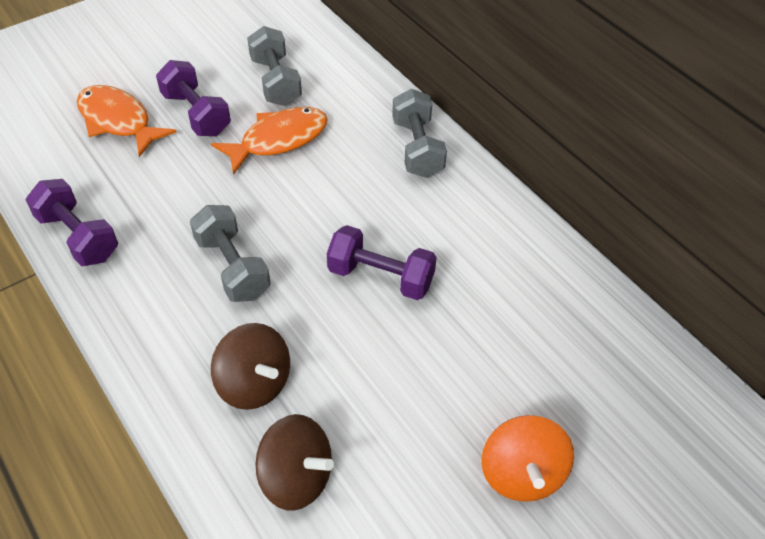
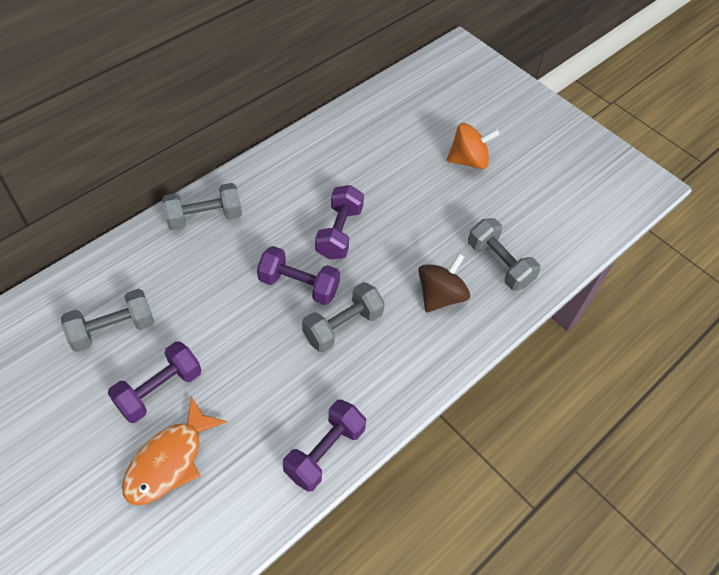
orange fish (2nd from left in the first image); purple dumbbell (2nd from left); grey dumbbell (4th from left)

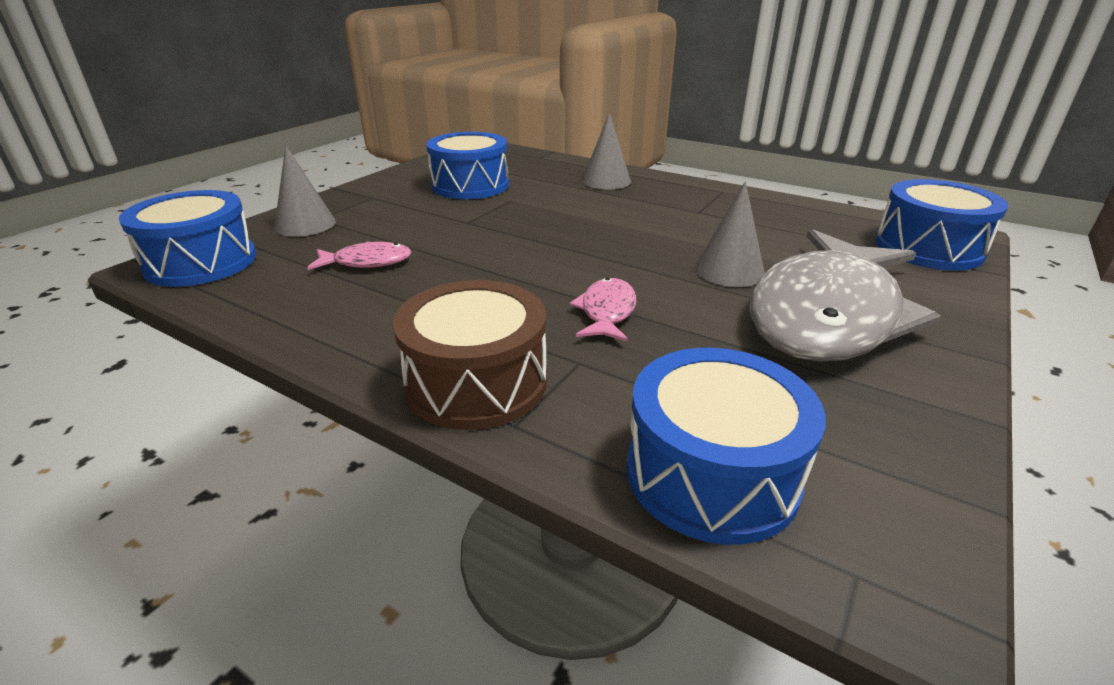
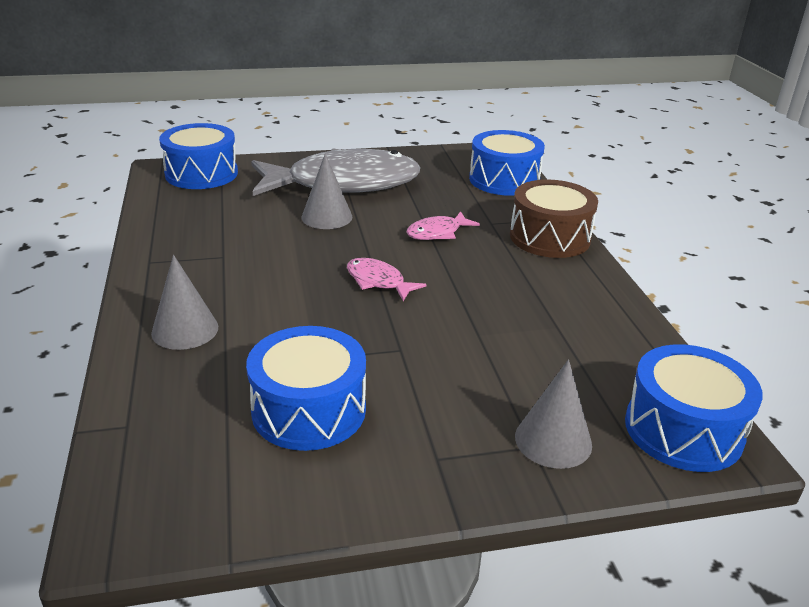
pink fish (1st from left)

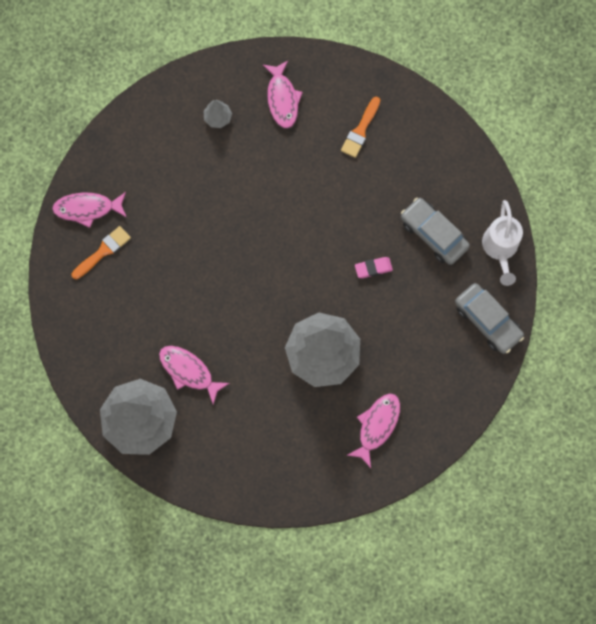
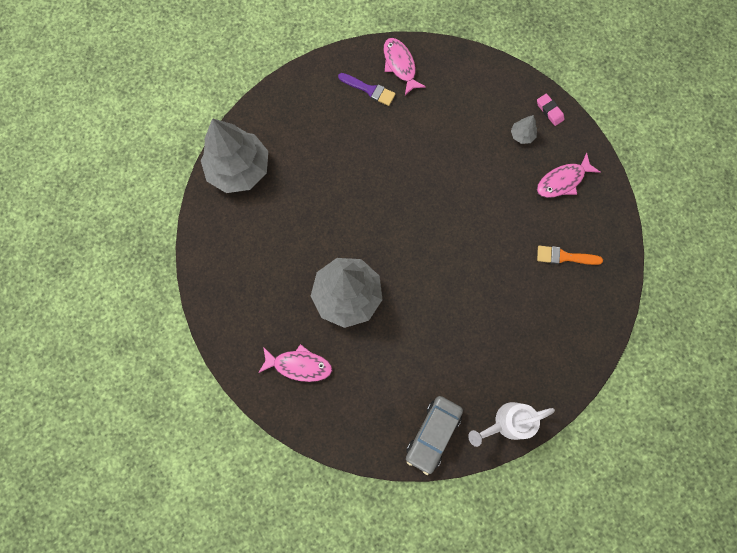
pink fish (2nd from left in the first image); grey car (1st from left in the first image); pink eraser; purple brush

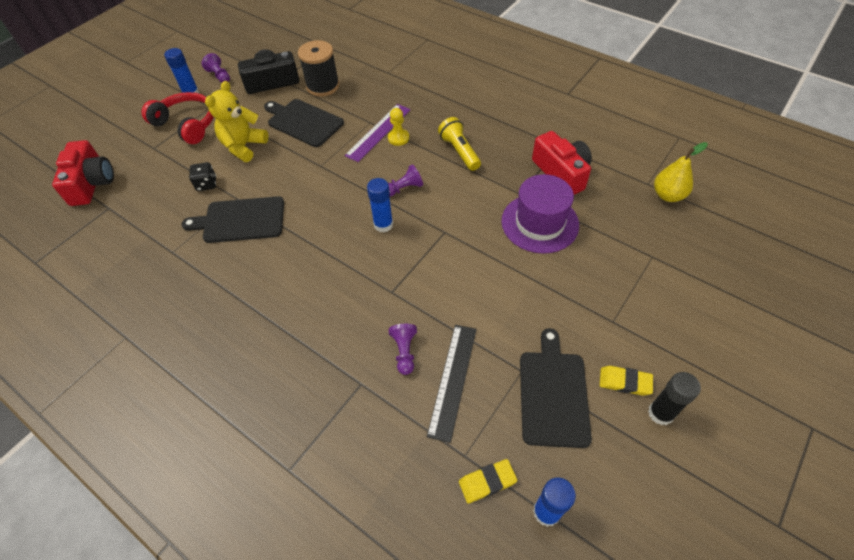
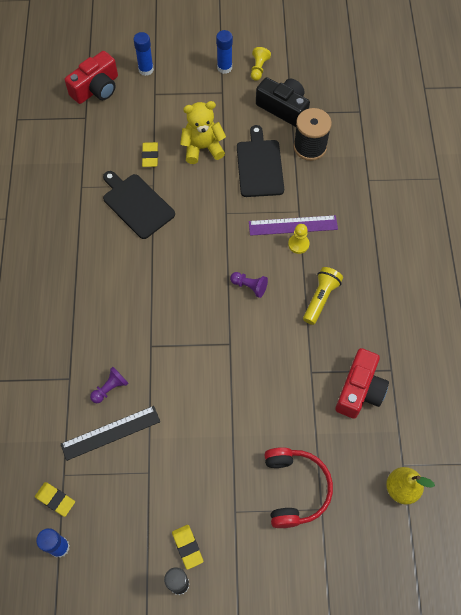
purple hat; black cutting board (3rd from left in the first image); red headphones; blue glue stick (2nd from left); yellow eraser (2nd from left); yellow pawn (1st from left)

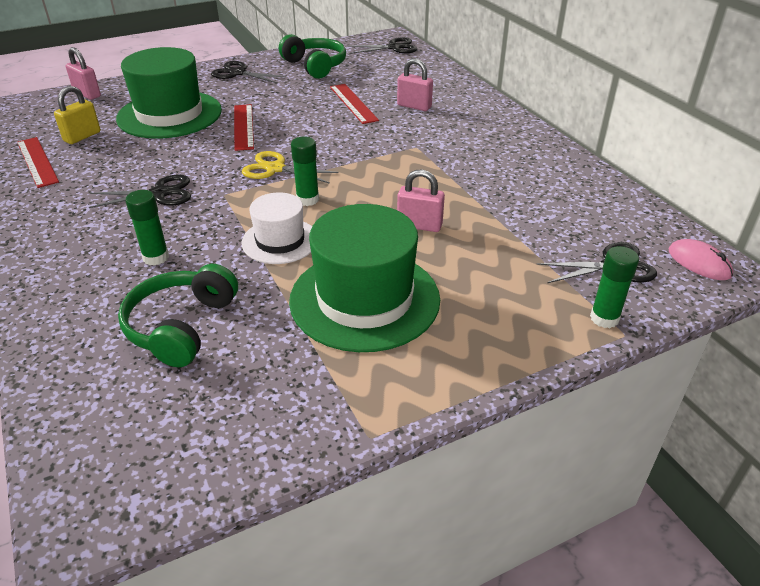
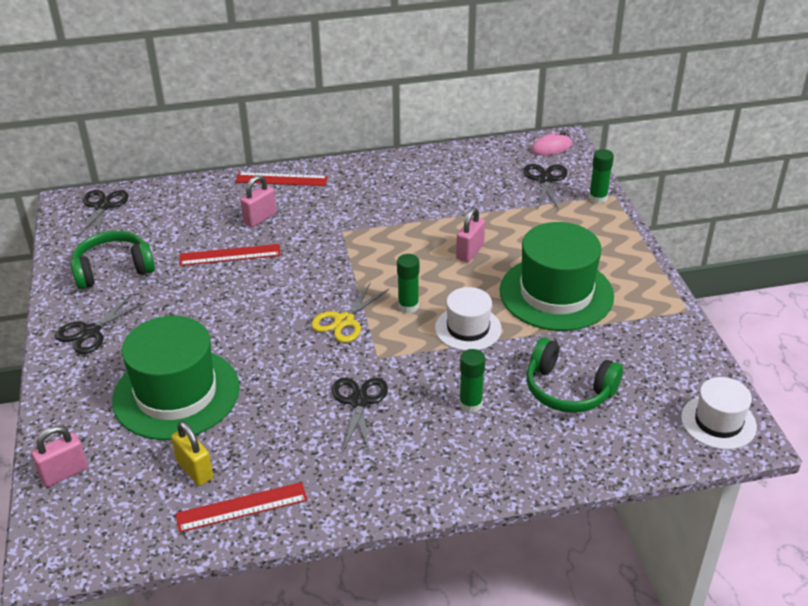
white hat (2nd from left); red ruler (3rd from left)

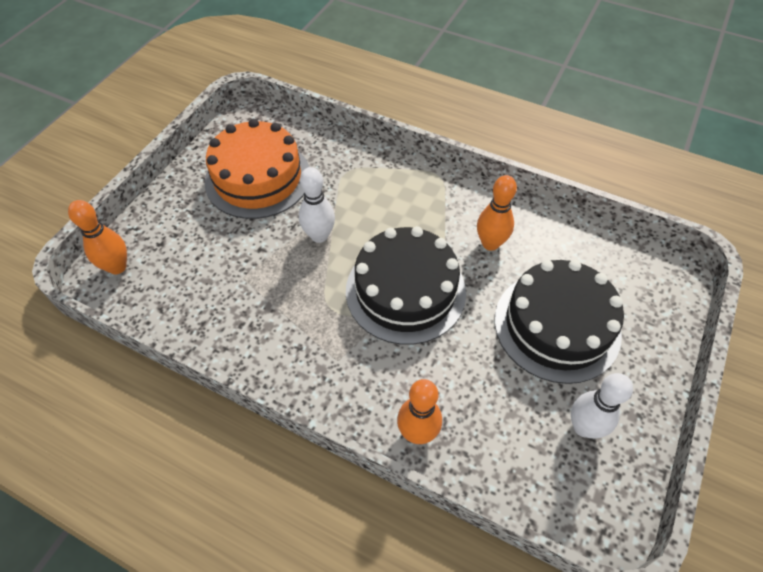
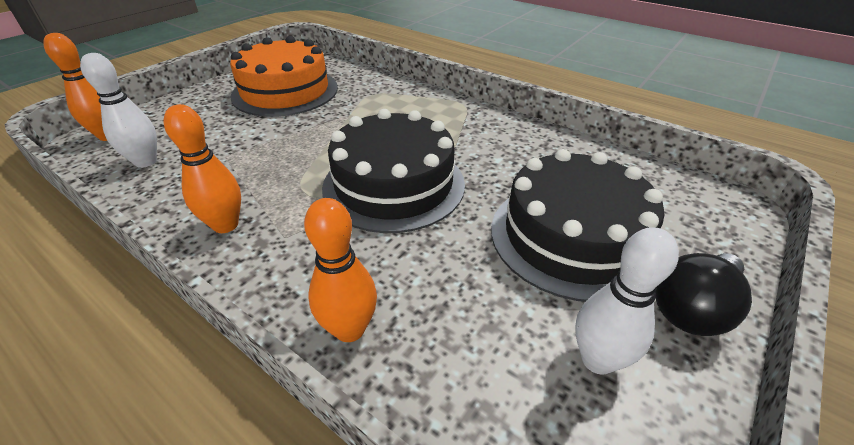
black light bulb; white bowling pin (1st from left); orange bowling pin (2nd from left)

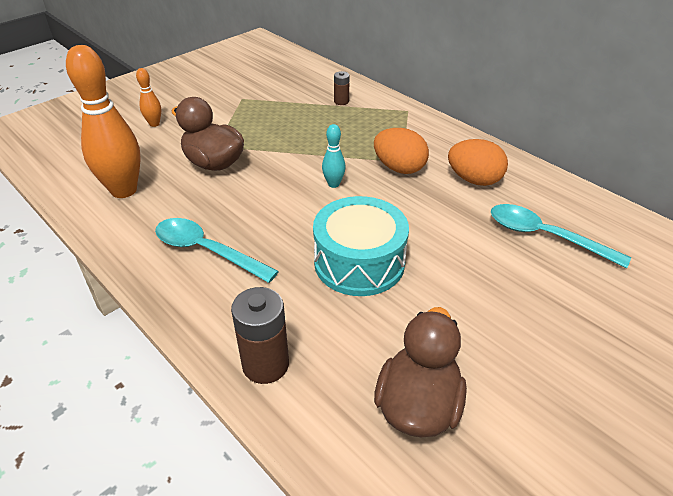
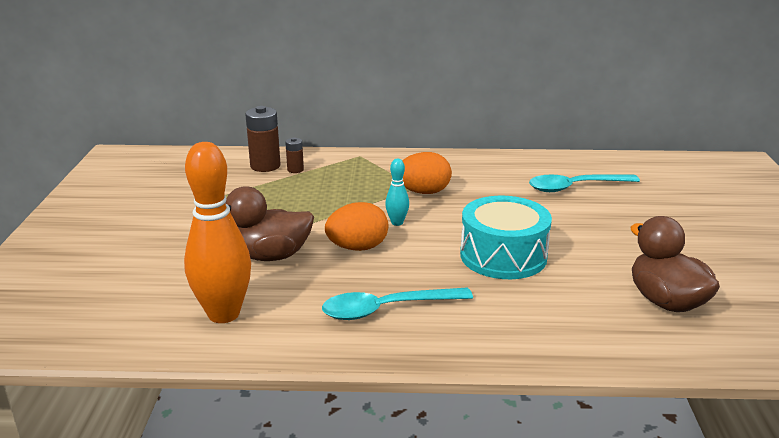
orange bowling pin (2nd from left in the first image); brown battery (1st from left); orange egg (1st from left)

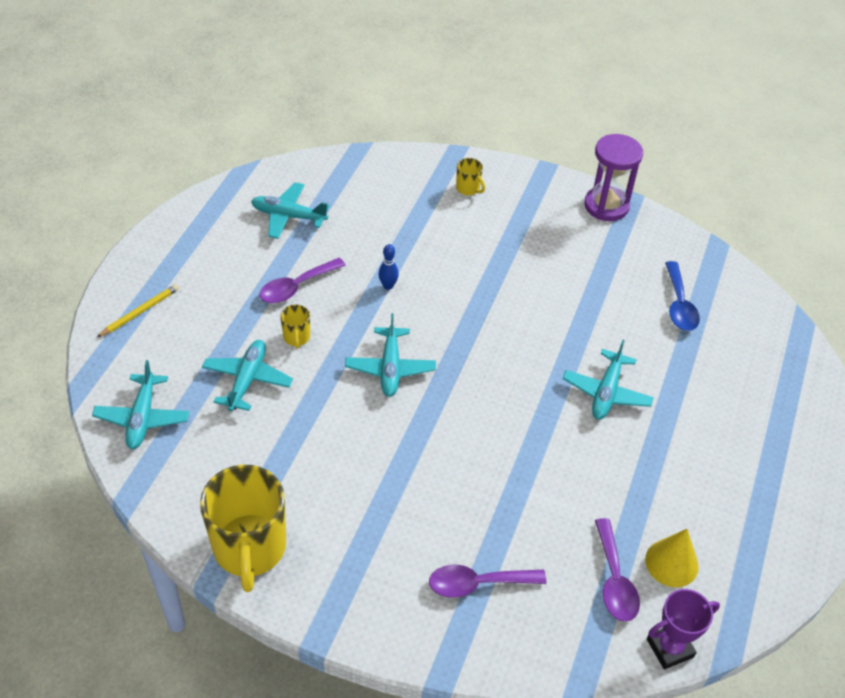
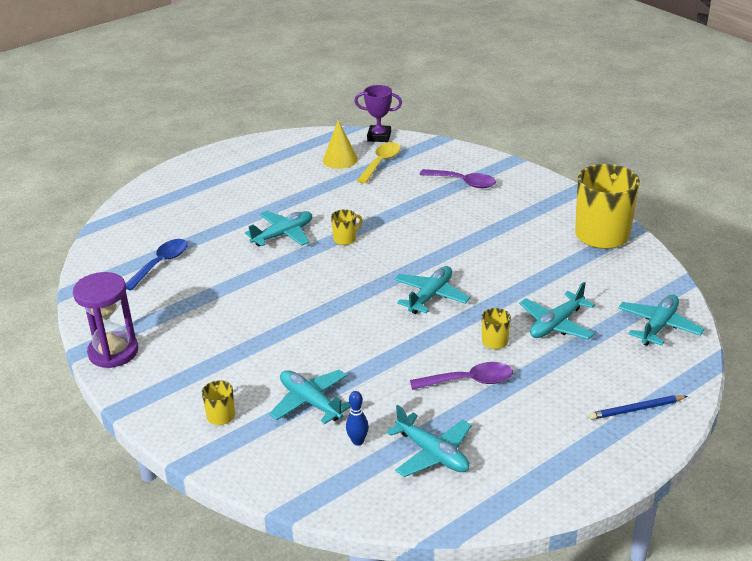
turquoise plane (2nd from left); yellow mug (2nd from left); blue bowling pin; blue pencil; yellow spoon

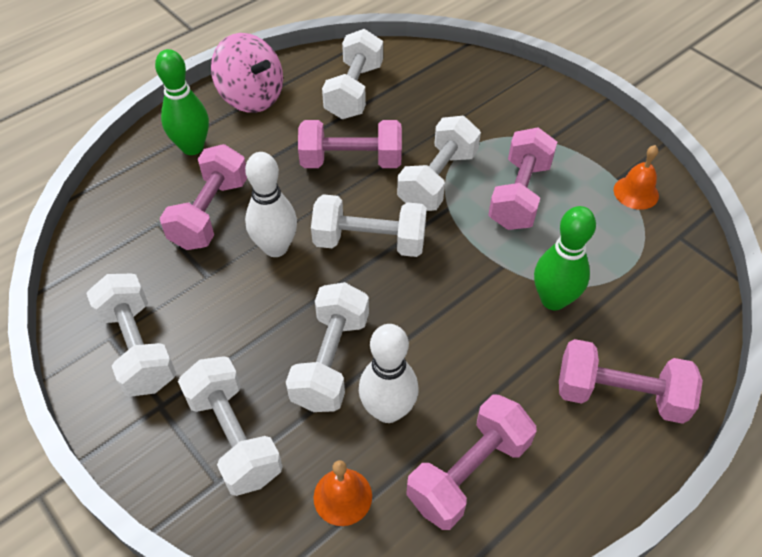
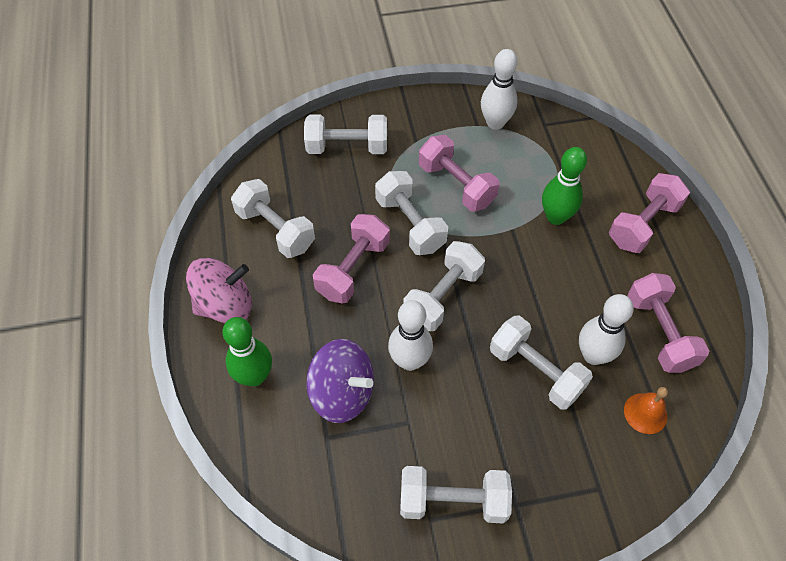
white dumbbell (2nd from left); purple spinning top; white bowling pin (2nd from left)

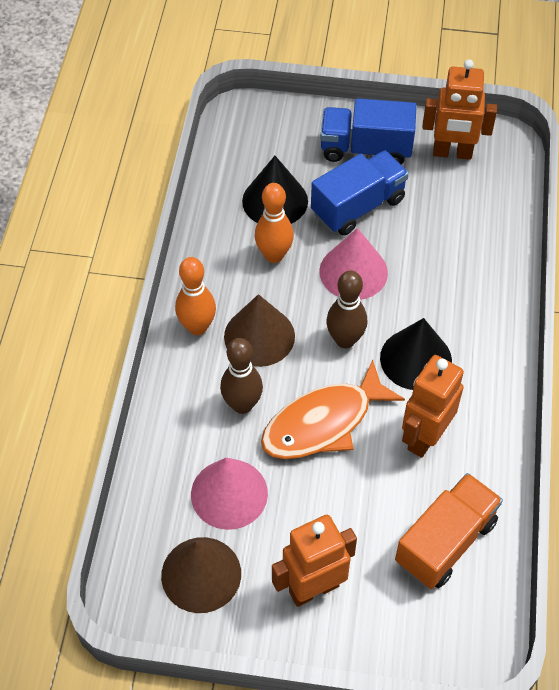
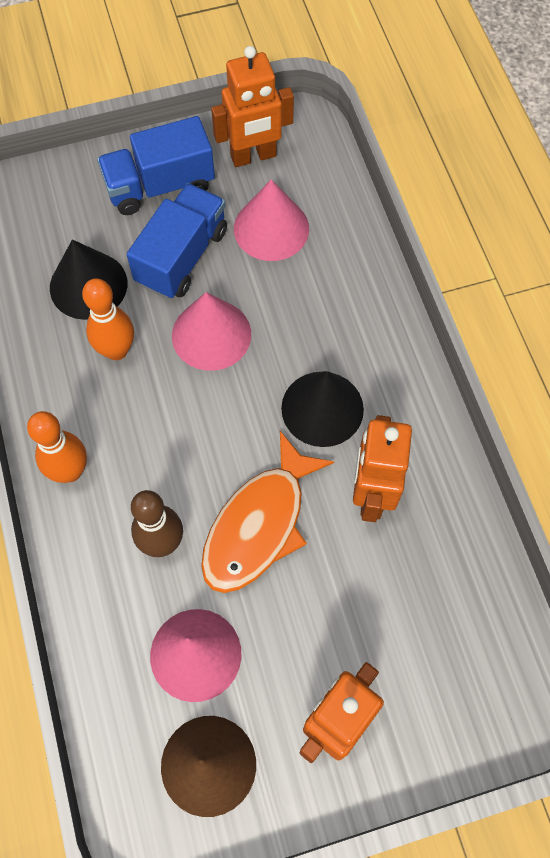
brown cone (2nd from left in the first image); brown bowling pin (2nd from left in the first image); orange truck; pink cone (3rd from left)

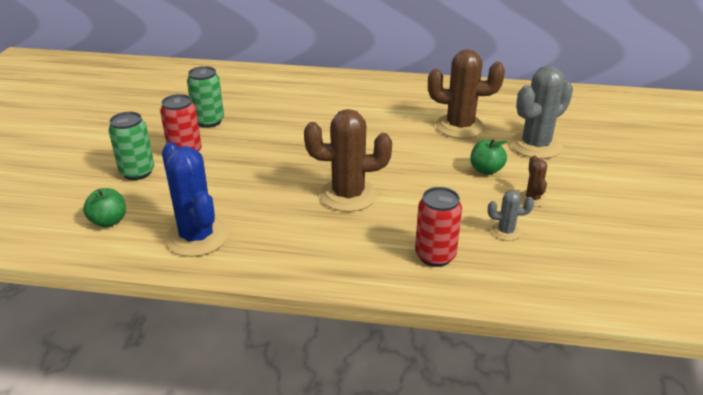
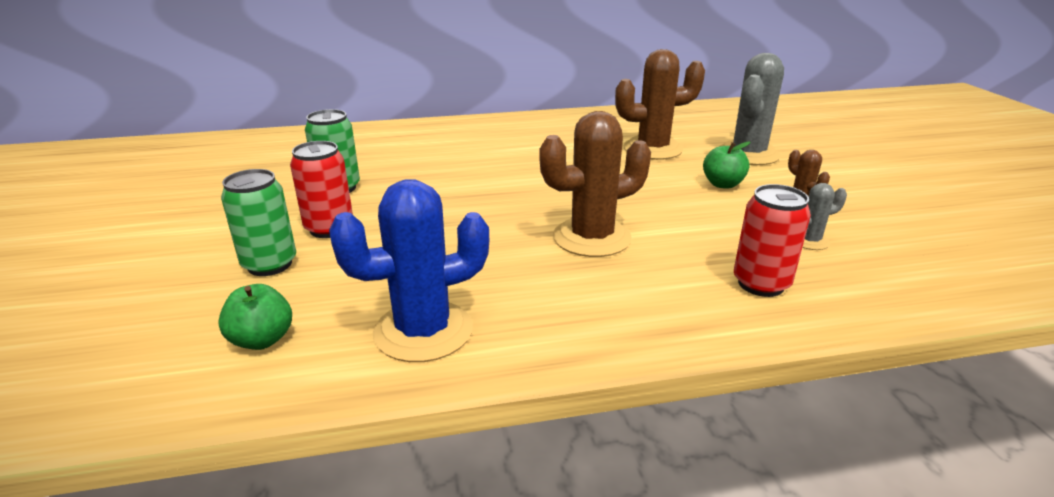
blue cactus

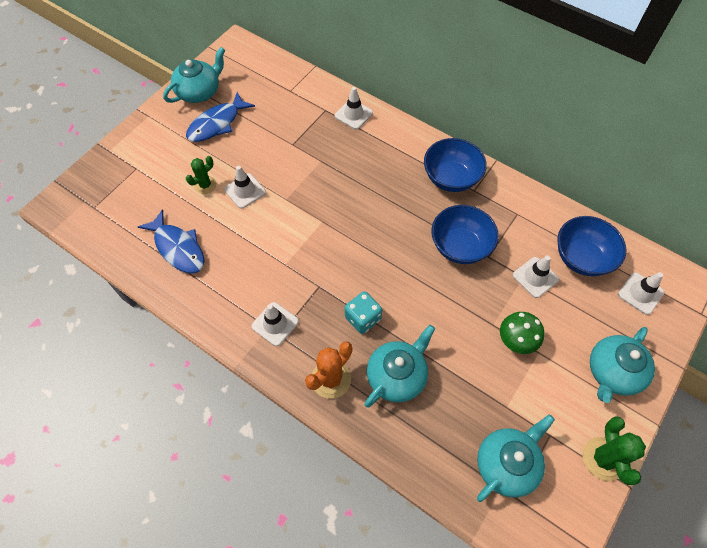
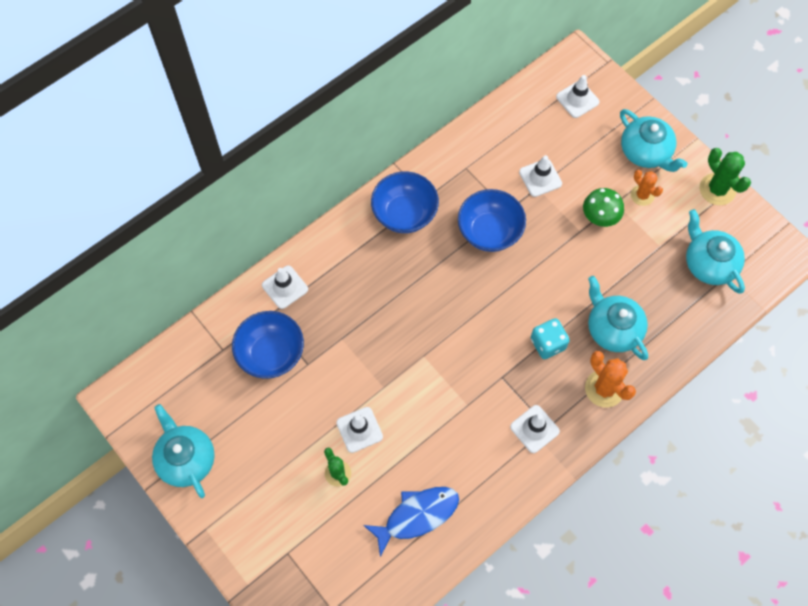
blue fish (2nd from left in the first image); orange cactus (2nd from left); blue bowl (1st from left); green cactus (2nd from left)

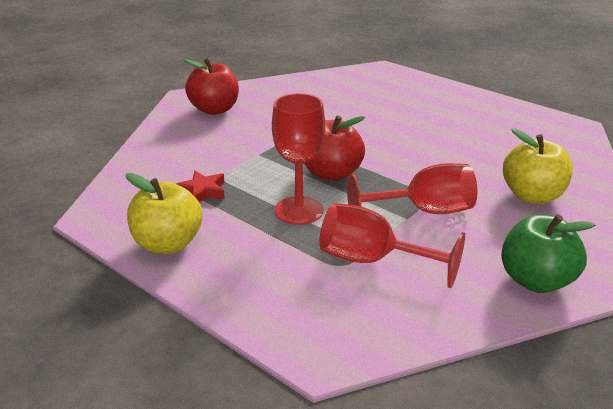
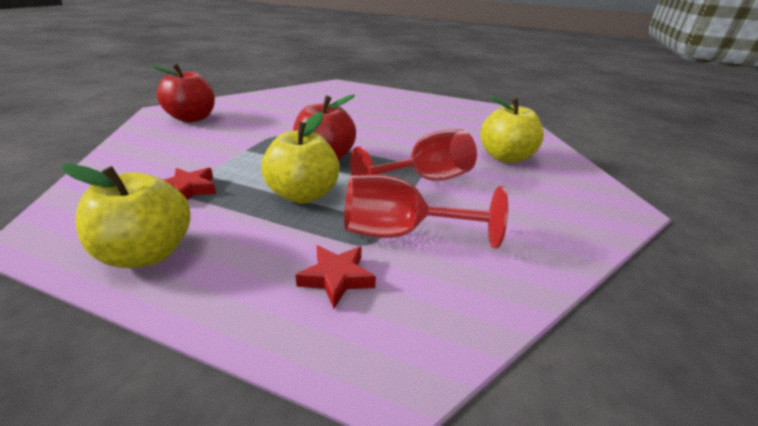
green apple; red star (2nd from left); yellow apple (2nd from left)

